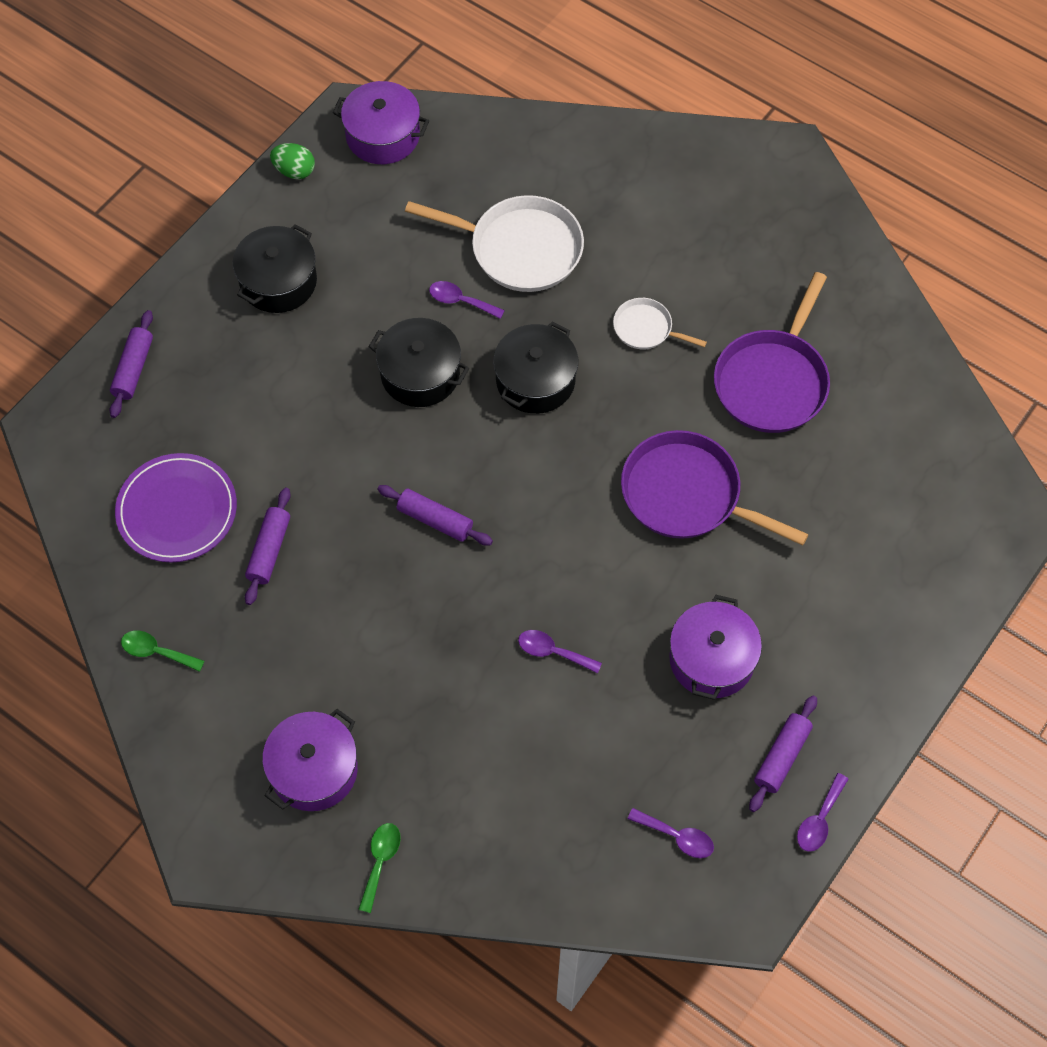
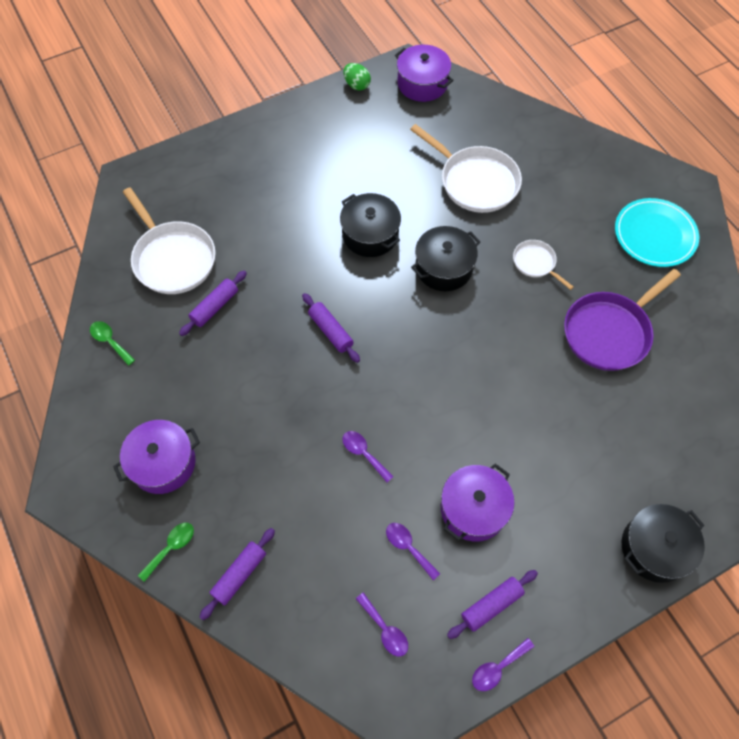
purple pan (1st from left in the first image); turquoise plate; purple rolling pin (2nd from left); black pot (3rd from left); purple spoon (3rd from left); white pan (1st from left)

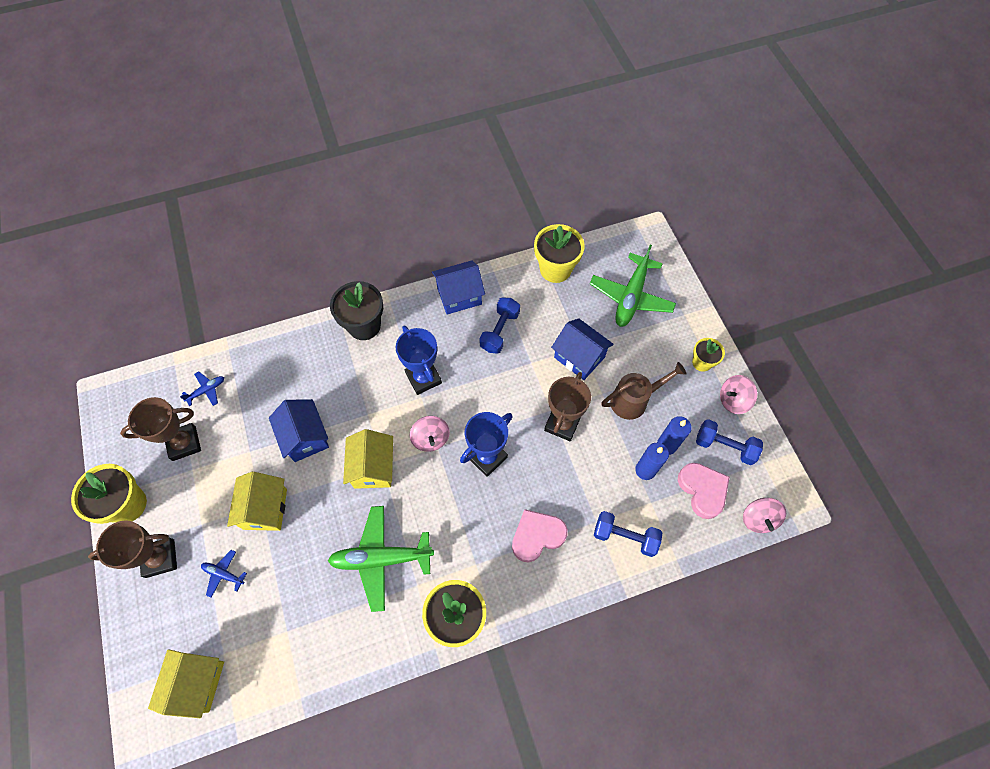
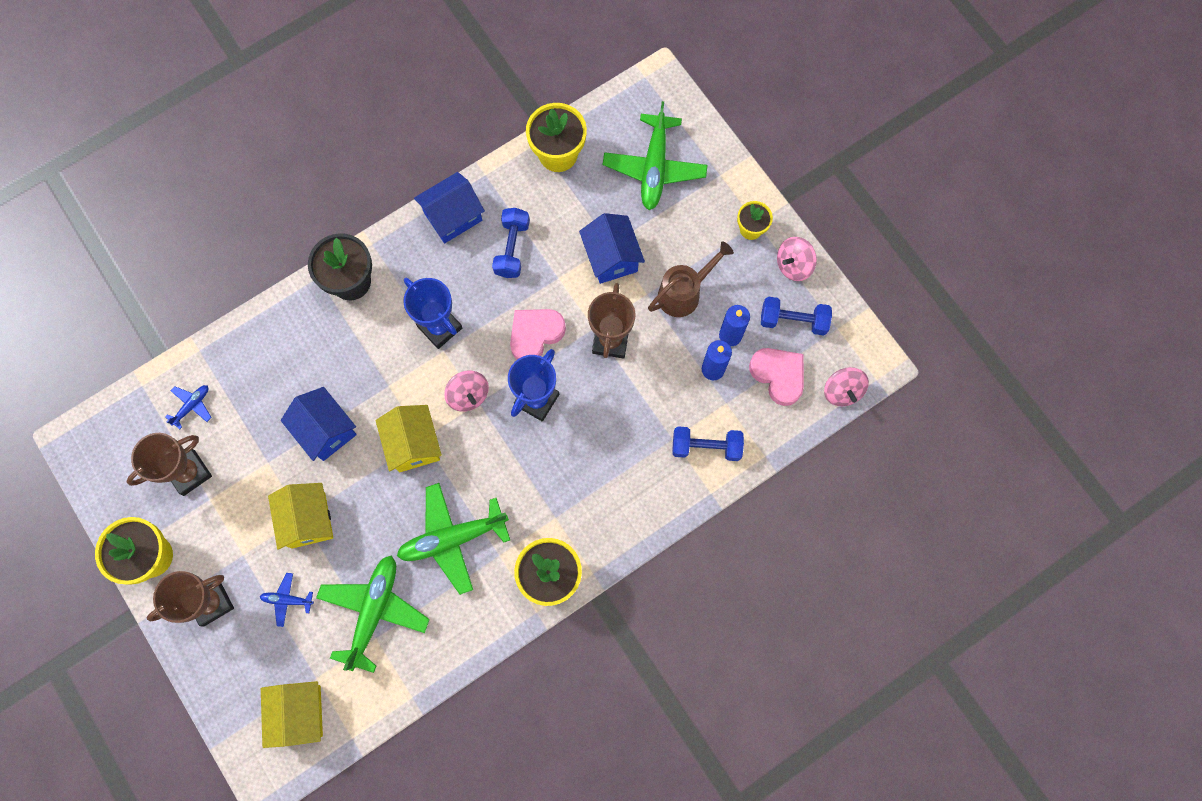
green plane (1st from left); pink heart (1st from left); blue house (3rd from left)

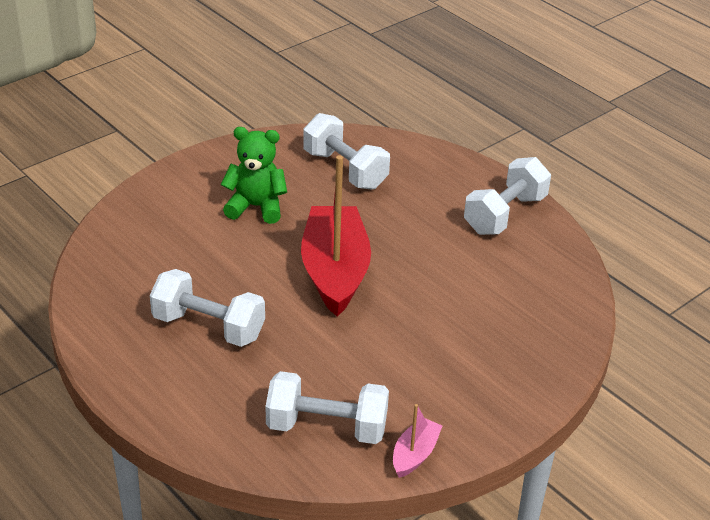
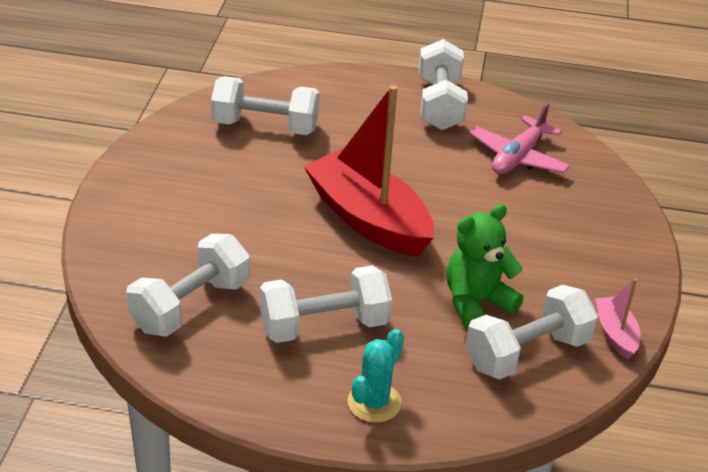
white dumbbell (1st from left); turquoise cactus; pink plane; green teddy bear

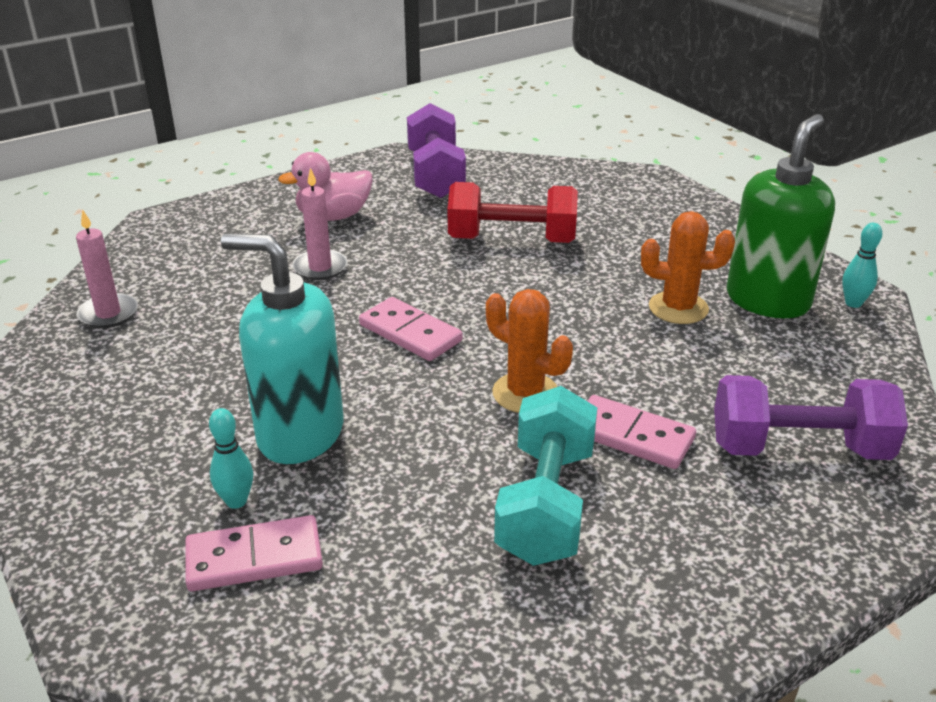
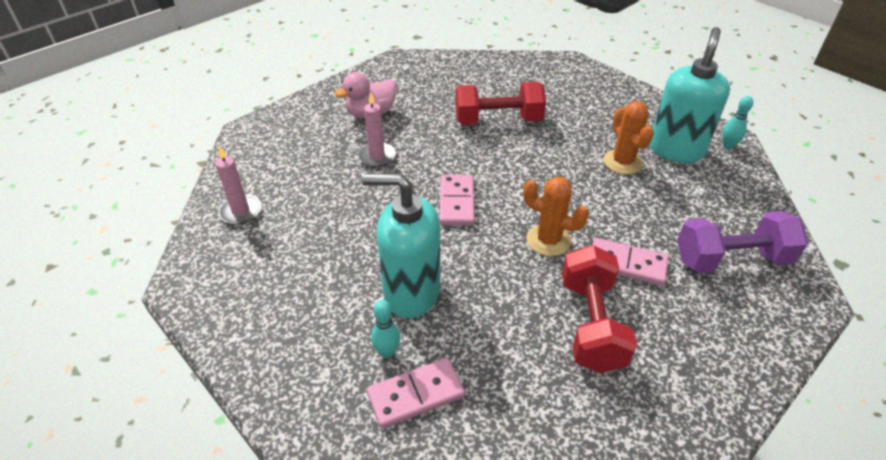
purple dumbbell (1st from left in the first image); red dumbbell (2nd from left); turquoise soap dispenser (2nd from left); pink domino (2nd from left); orange cactus (2nd from left)

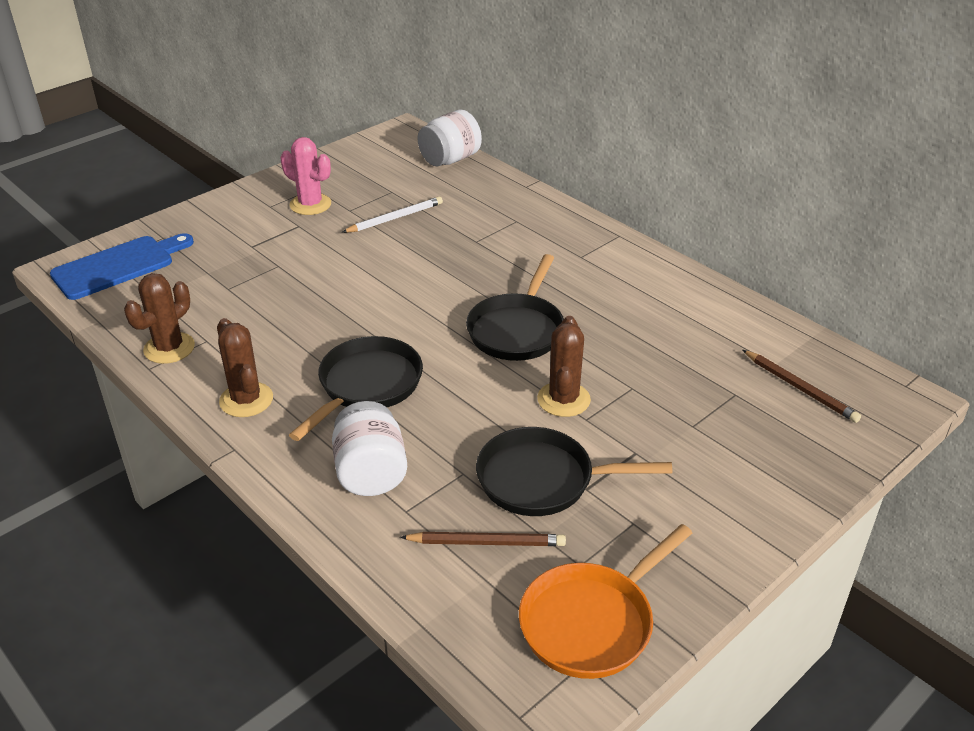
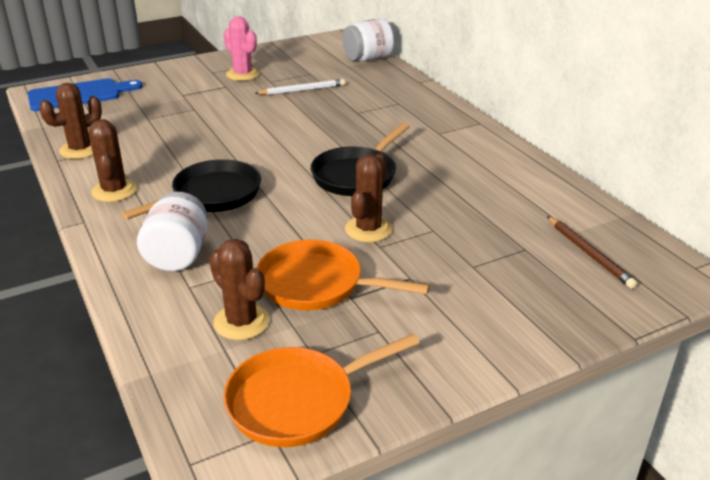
brown cactus (3rd from left); orange pan (2nd from left)

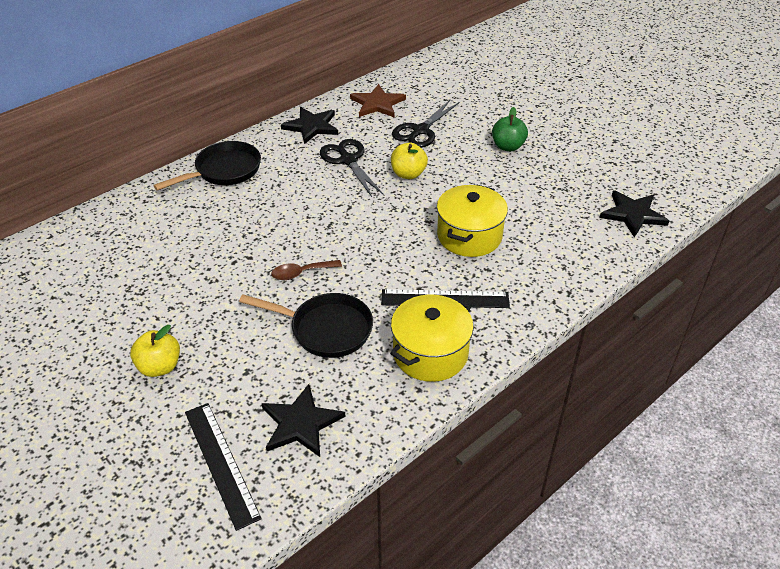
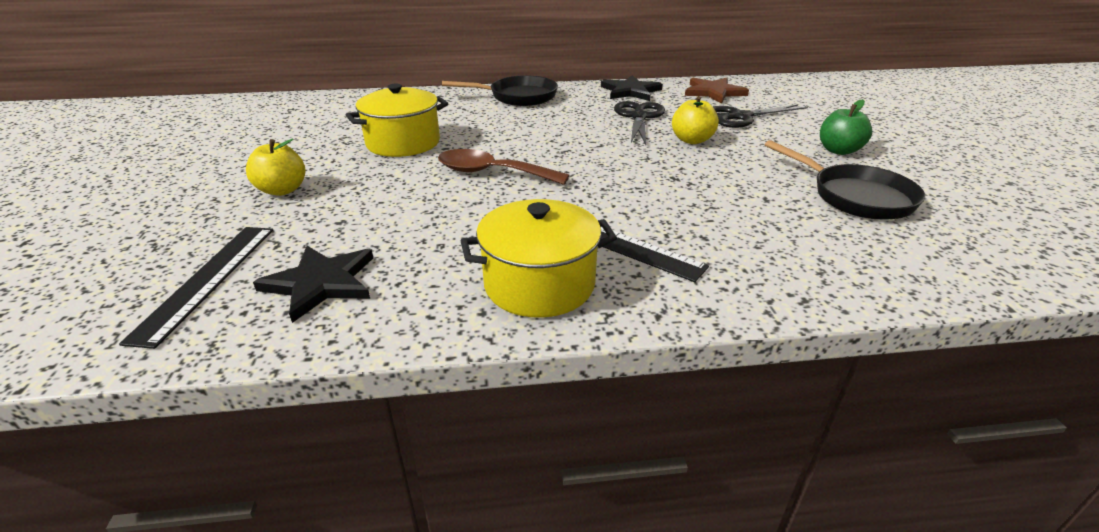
black star (3rd from left in the first image); black pan (2nd from left); yellow pot (1st from left); brown spoon

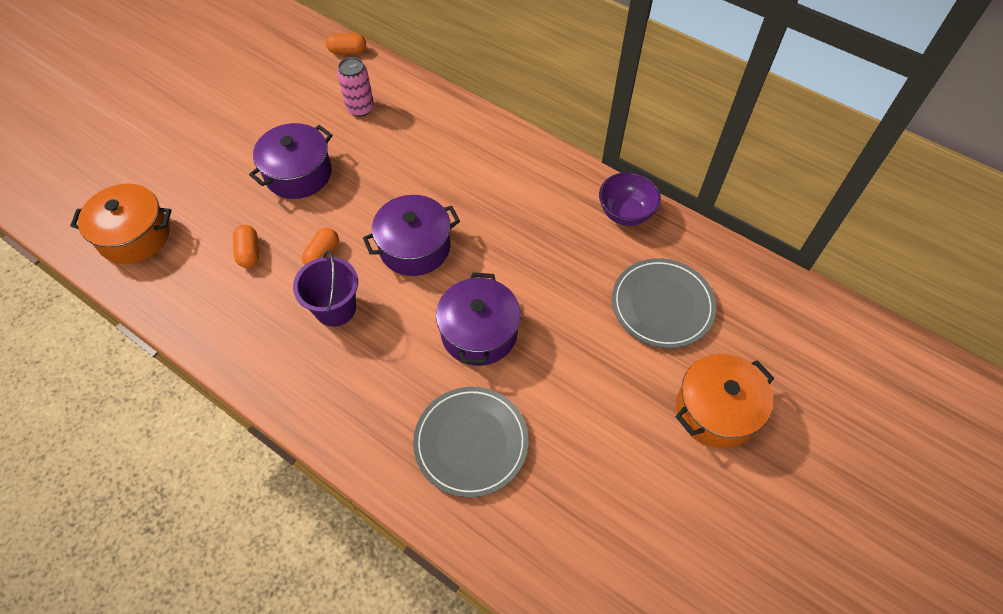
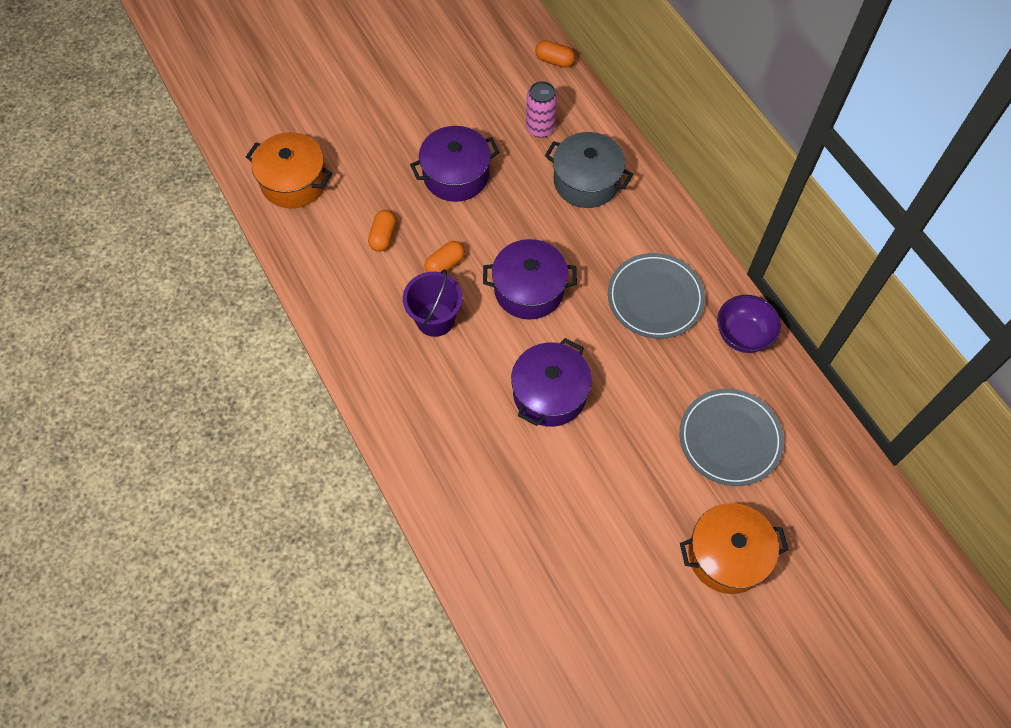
grey pot; grey plate (1st from left)

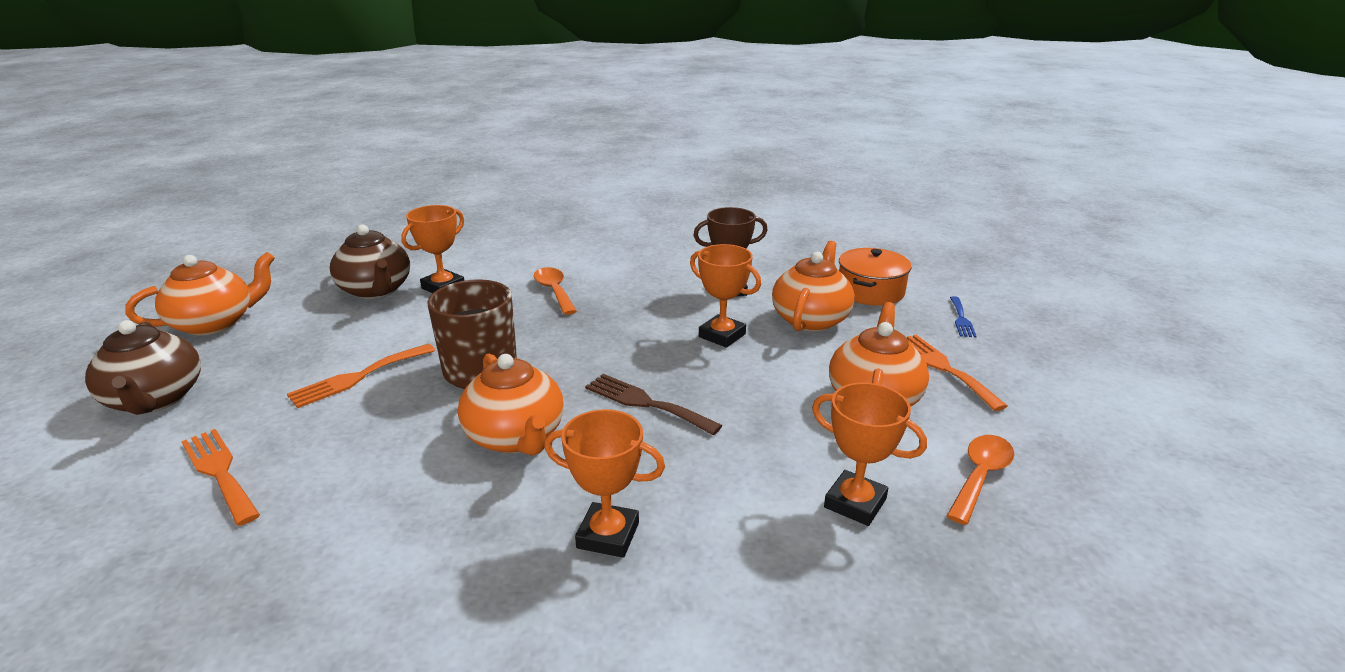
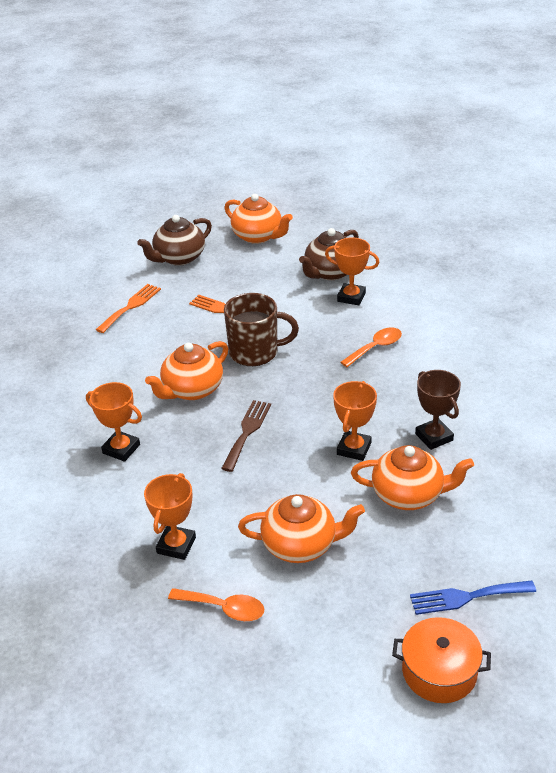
orange fork (3rd from left in the first image); orange pot; orange trophy (1st from left); blue fork

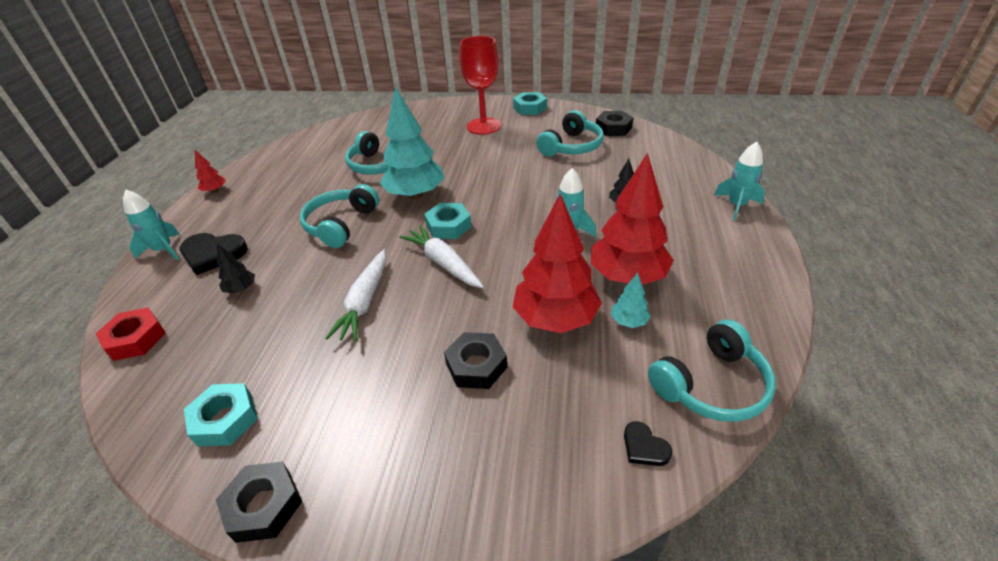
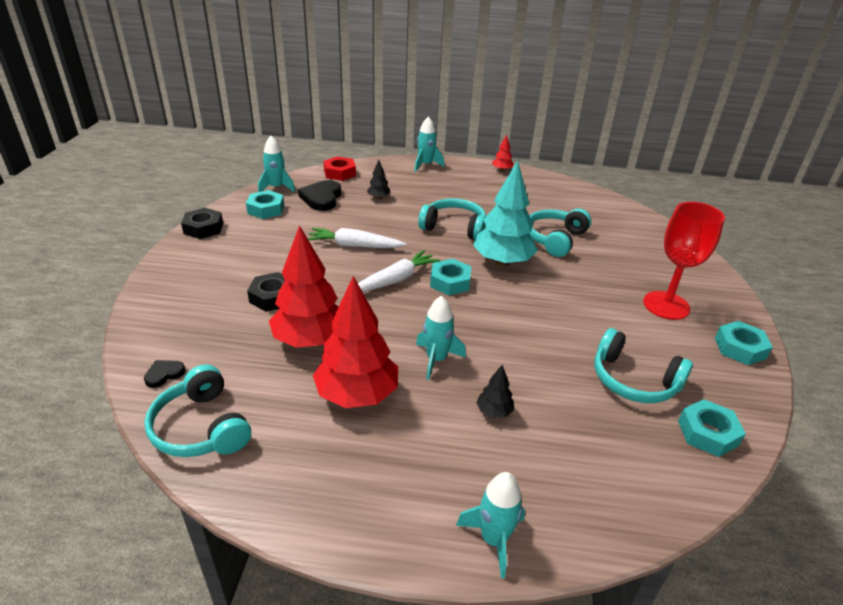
turquoise tree (2nd from left in the first image); turquoise rocket (1st from left); black heart (2nd from left); turquoise nut (3rd from left)

